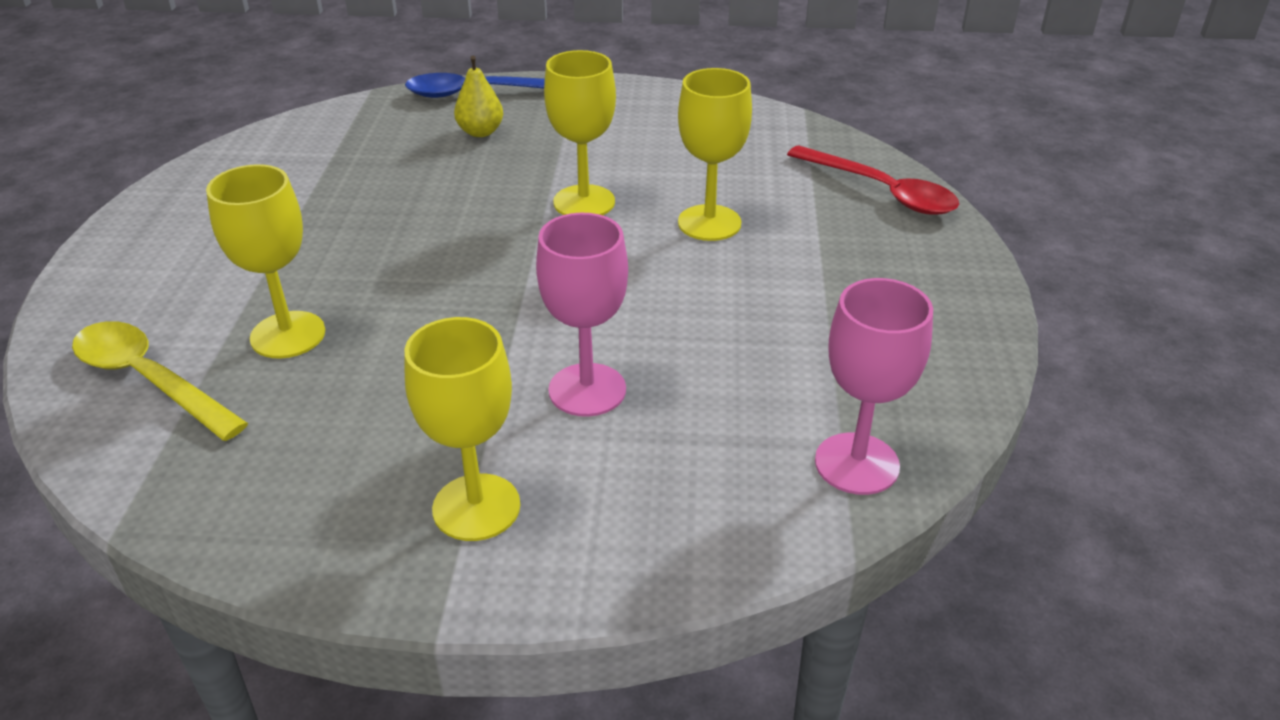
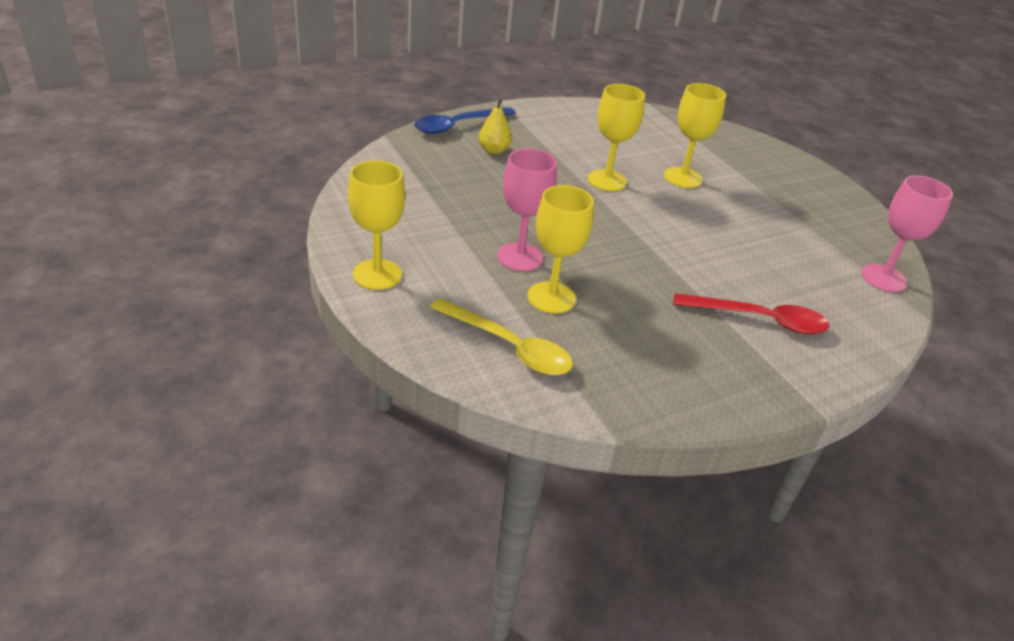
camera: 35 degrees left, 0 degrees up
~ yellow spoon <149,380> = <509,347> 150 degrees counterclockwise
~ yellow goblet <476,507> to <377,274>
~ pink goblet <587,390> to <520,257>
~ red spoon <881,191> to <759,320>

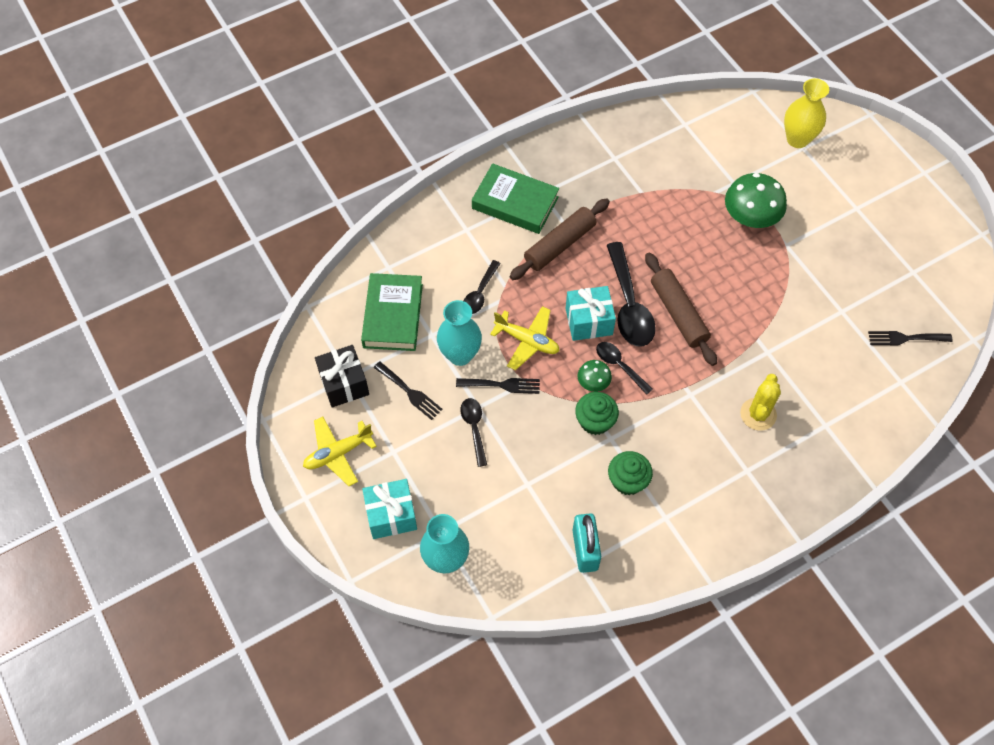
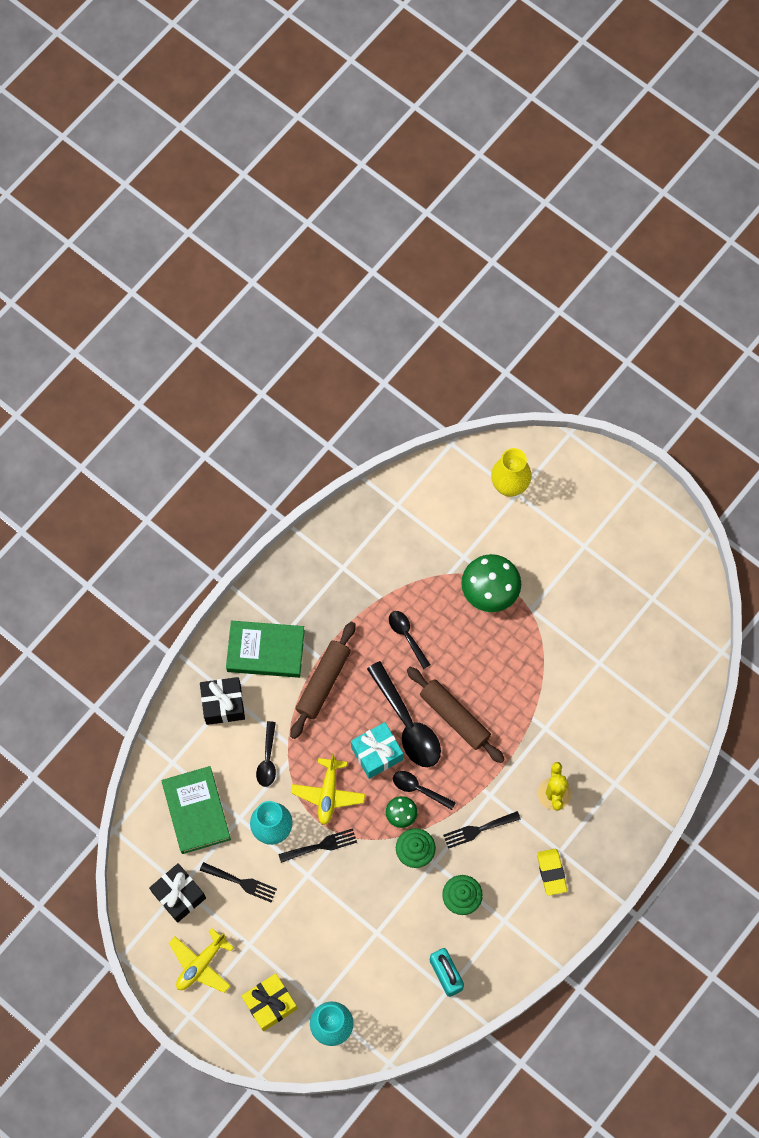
camera: 20 degrees left, 10 degrees up
~ turquoise gift <391,515> to yellow gift <270,1004>
~ black spoon <474,428> to <407,636>
~ yellow plane <527,341> = <328,793> 90 degrees clockwise
~ black fork <905,338> to <478,830>
+ black gift <223,704>
+ yellow eraser <551,872>

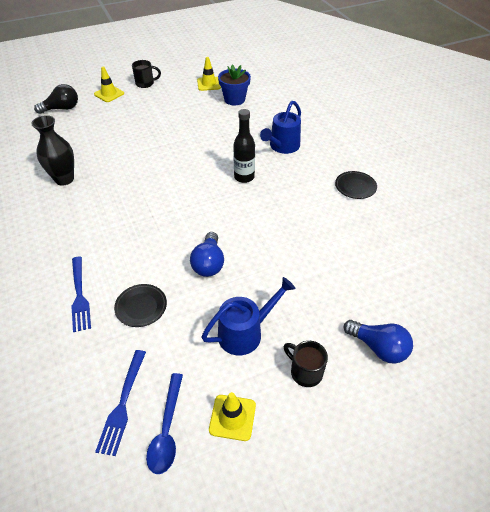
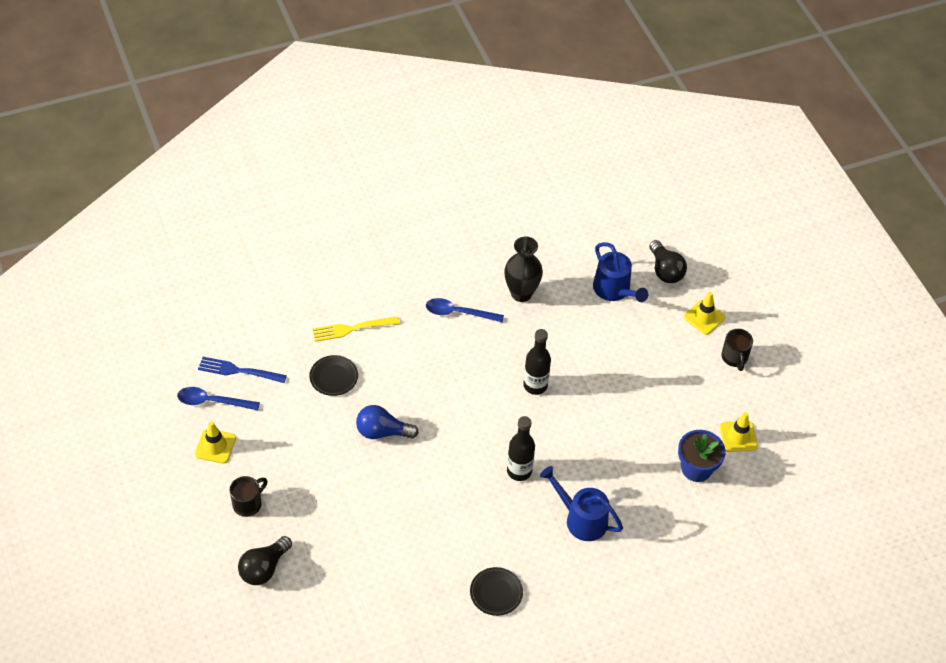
camera: 90 degrees right, 5 degrees up
~ blue fork <79,296> to yellow fork <352,329>
~ blue watering can <245,332> to <614,290>
~ blue light bulb <378,348> to black light bulb <264,568>
+ blue spoon <458,313>
+ black bottle <535,385>

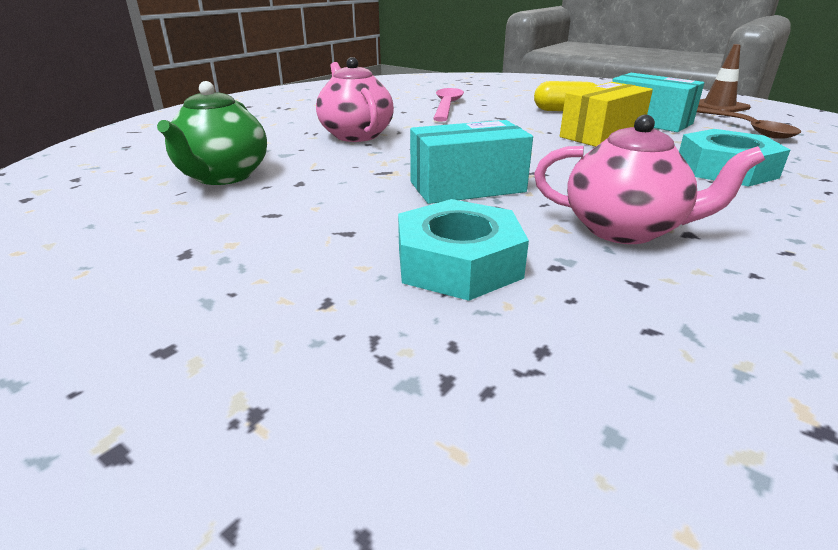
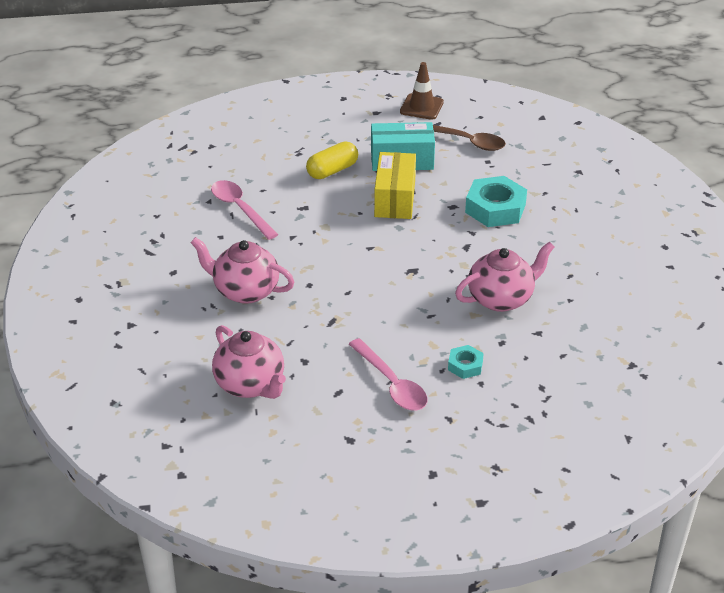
camera: 45 degrees left, 10 degrees up
~ green teapot <223,176> to pink teapot <251,385>
~ turquoise nut <458,263> = <465,365> x0.52
- turquoise box <467,187>
+ pink spoon <392,384>

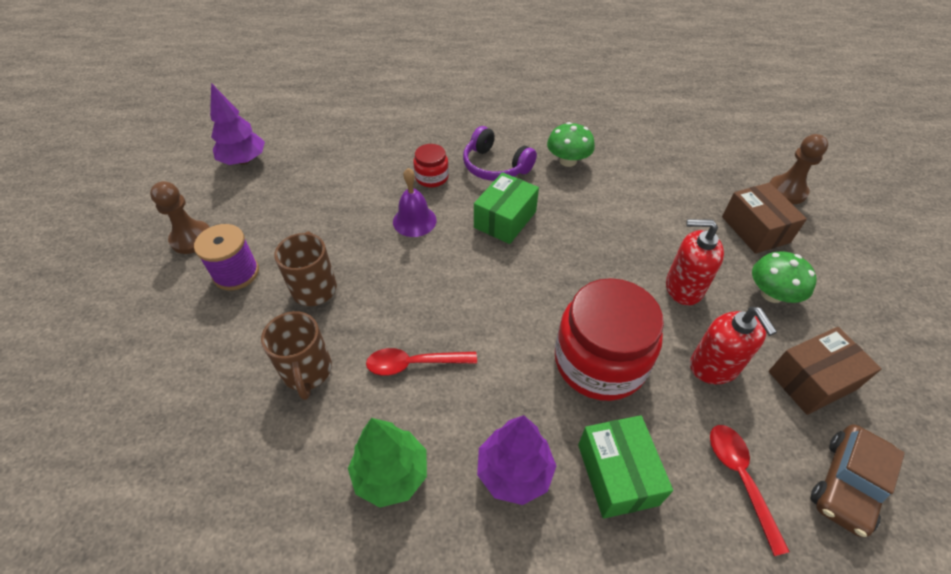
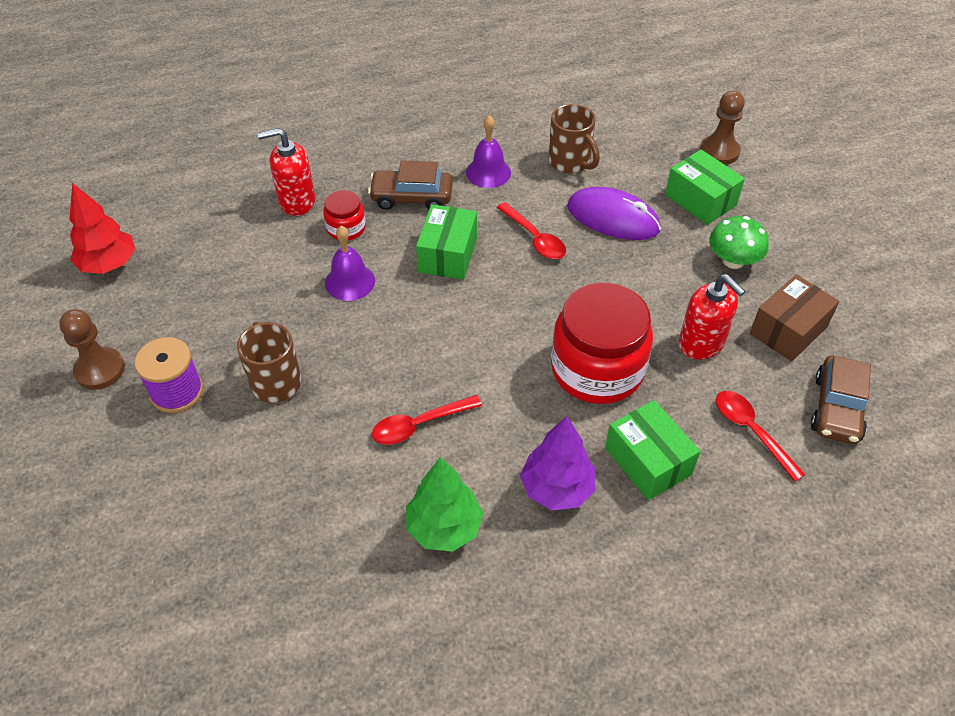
camera: 20 degrees left, 0 degrees up
~ purple tree <244,161> to red tree <109,264>
~ brown mug <307,372> to <570,162>
~ purple headphones <495,166> to brown car <411,197>
~ green mushroom <568,161> to purple bell <488,172>
~ red soap dispenser <683,288> to <296,201>
~ brown box <755,229> to green box <700,200>
+ red spoon <534,238>
+ purple mouse <613,218>

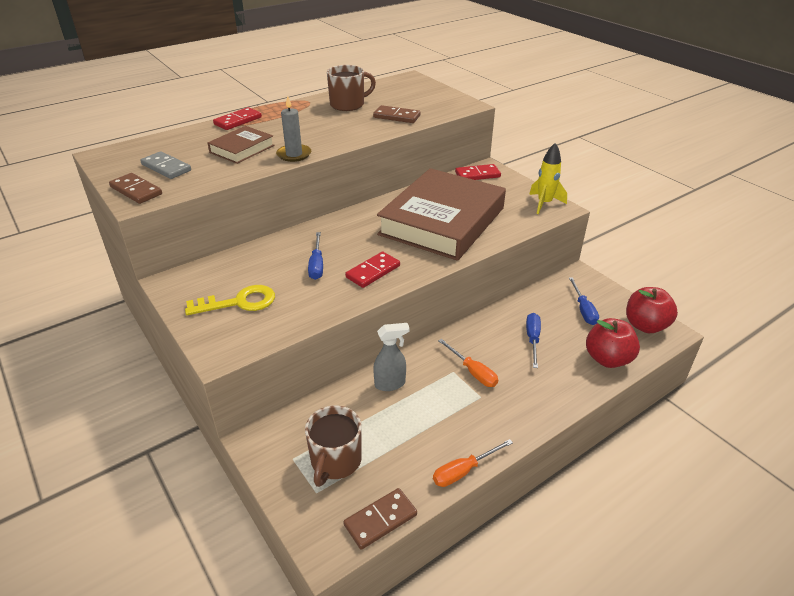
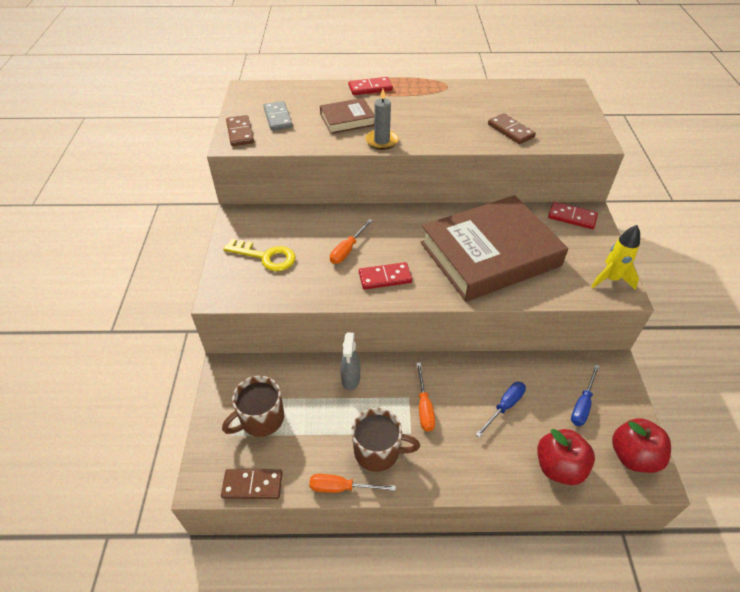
camera: 35 degrees right, 10 degrees up
~ blue screwdriver <316,265> to orange screwdriver <347,250>
~ brown mug <348,104> to <378,451>
~ grey spray bottle <390,384> = <350,379> 75 degrees clockwise

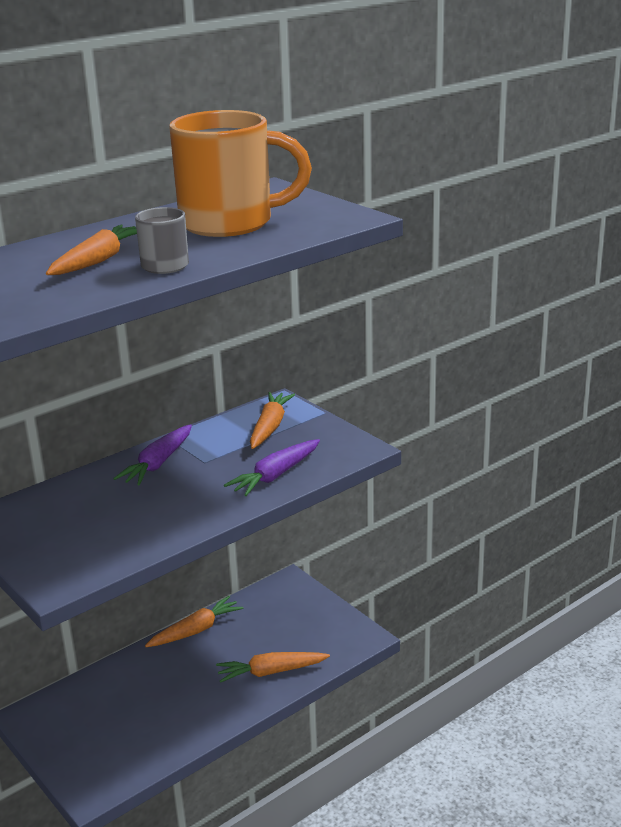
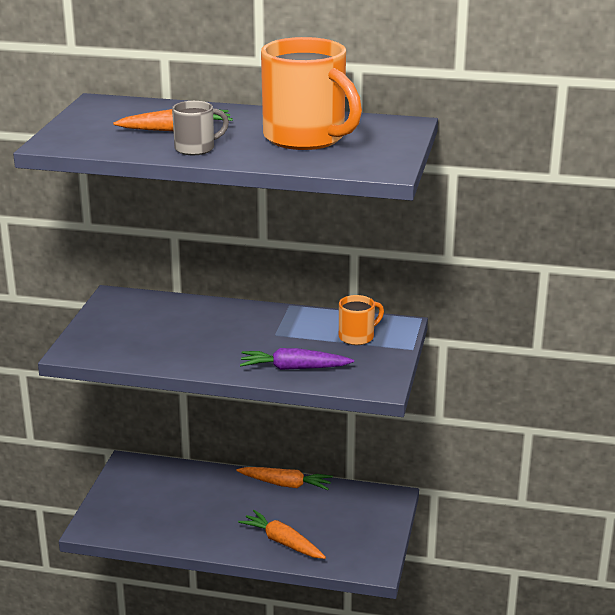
camera: 50 degrees right, 0 degrees up
- purple carrot <158,463>
~ orange carrot <269,427> to orange mug <357,337>

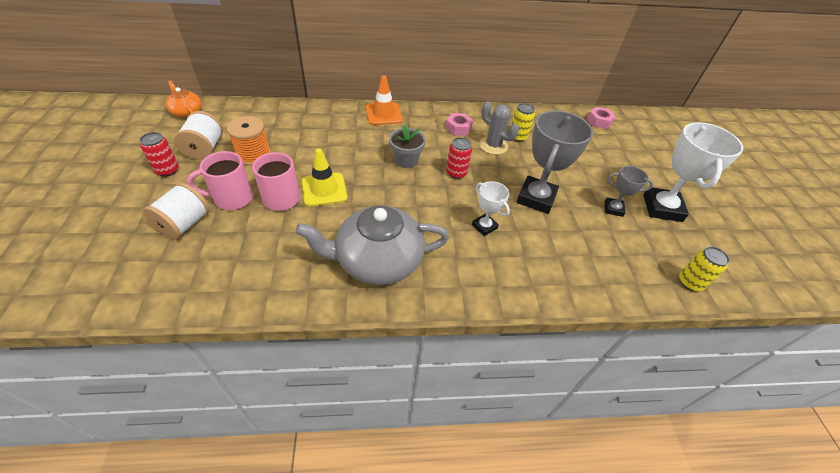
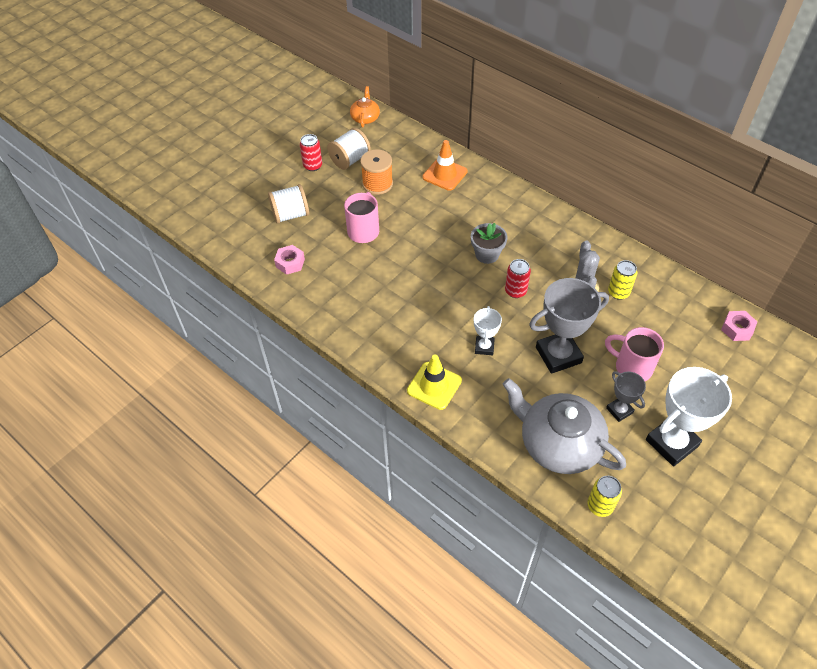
camera: 50 degrees right, 5 degrees up
~ pink mug <232,198> to <631,367>
~ grey teapot <377,260> to <558,443>
~ yellow traffic cone <324,189> to <434,386>
~ orange traffic cone <383,114> to <444,174>
~ pink nut <458,128> to <290,263>

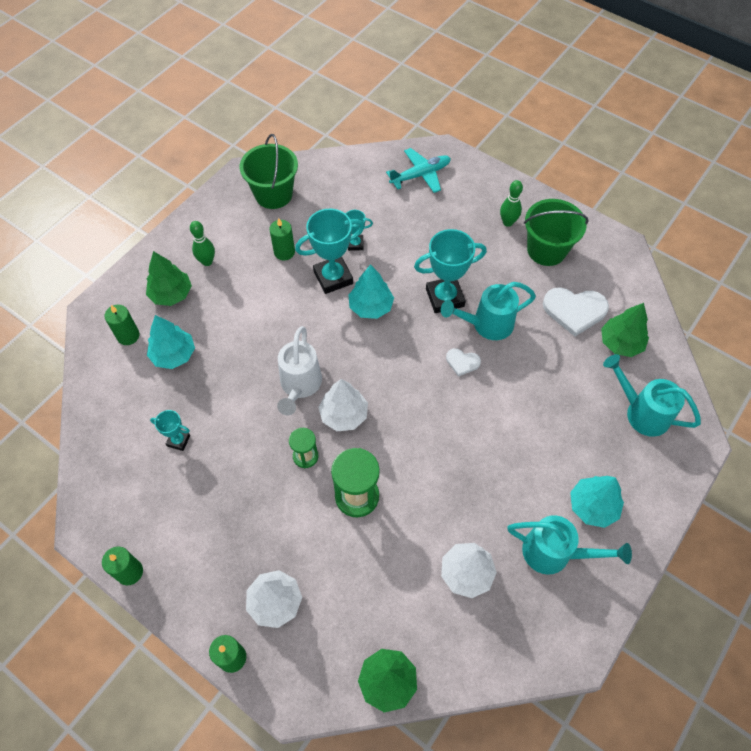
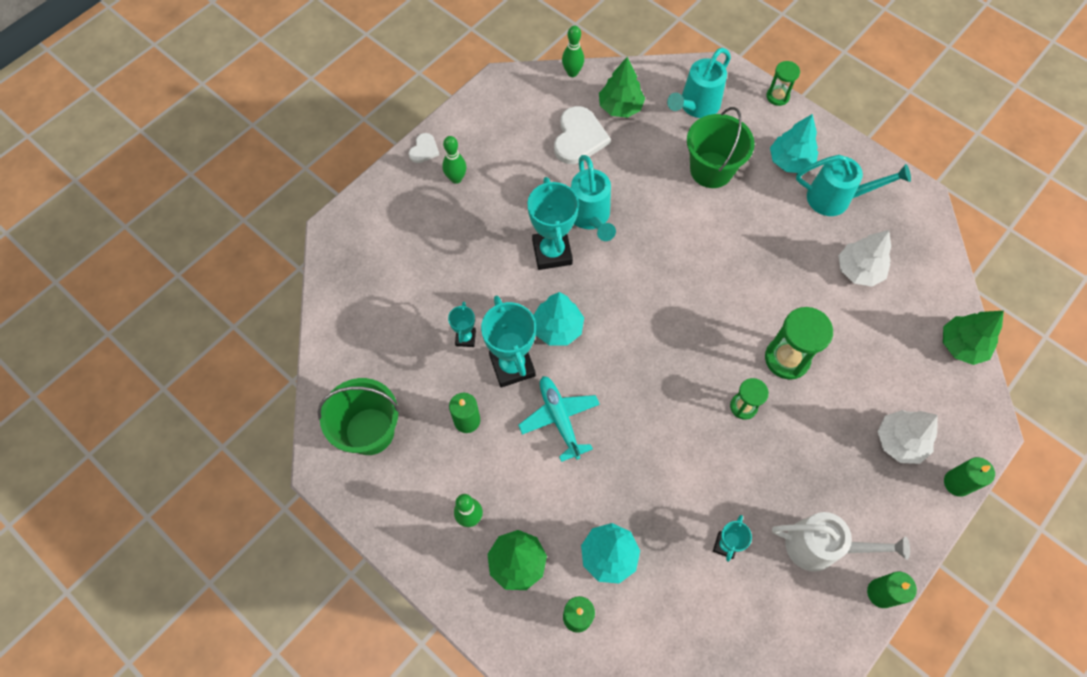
camera: 85 degrees left, 5 degrees up
~ white watering can <300,385> to <819,547>
- white tree <344,415>
~ turquoise plane <420,175> to <559,419>
~ white heart <462,362> to <424,149>
~ turquoise watering can <554,553> = <835,198> 75 degrees clockwise
~ green bucket <546,250> to <711,170>
+ green bowling pin <572,72>
+ green hourglass <777,96>

